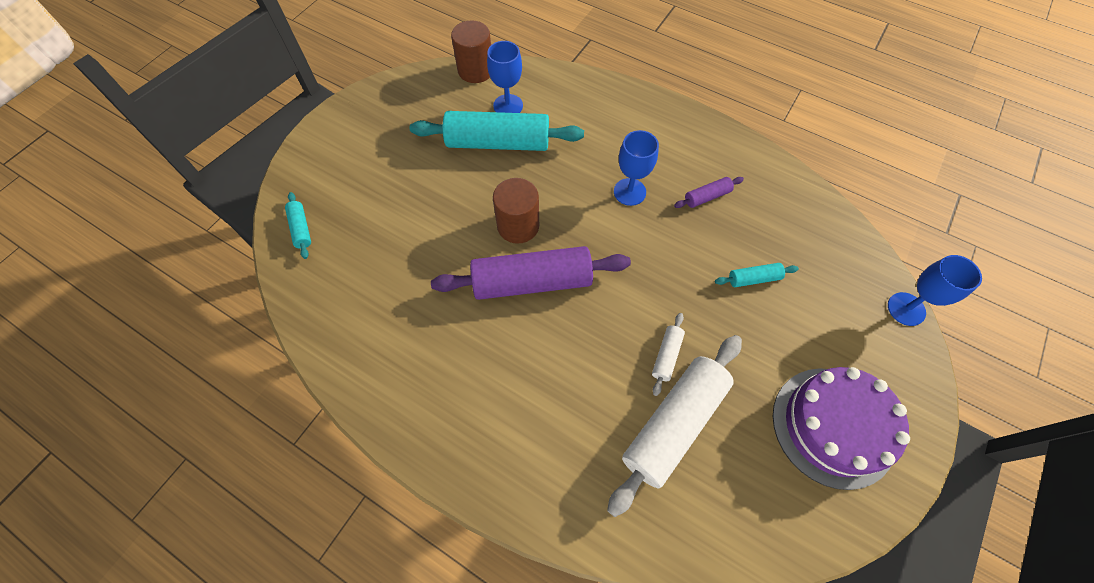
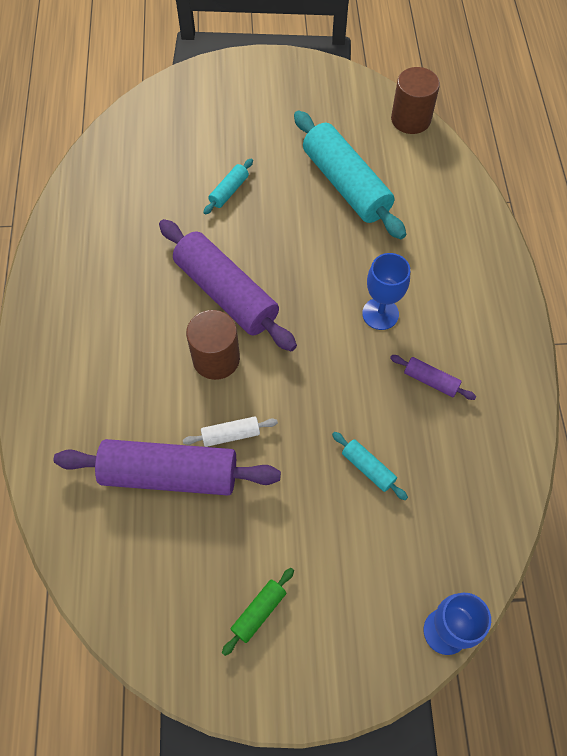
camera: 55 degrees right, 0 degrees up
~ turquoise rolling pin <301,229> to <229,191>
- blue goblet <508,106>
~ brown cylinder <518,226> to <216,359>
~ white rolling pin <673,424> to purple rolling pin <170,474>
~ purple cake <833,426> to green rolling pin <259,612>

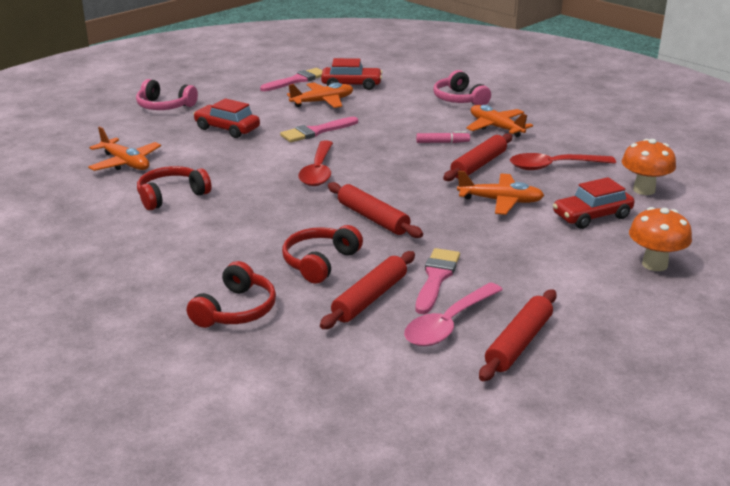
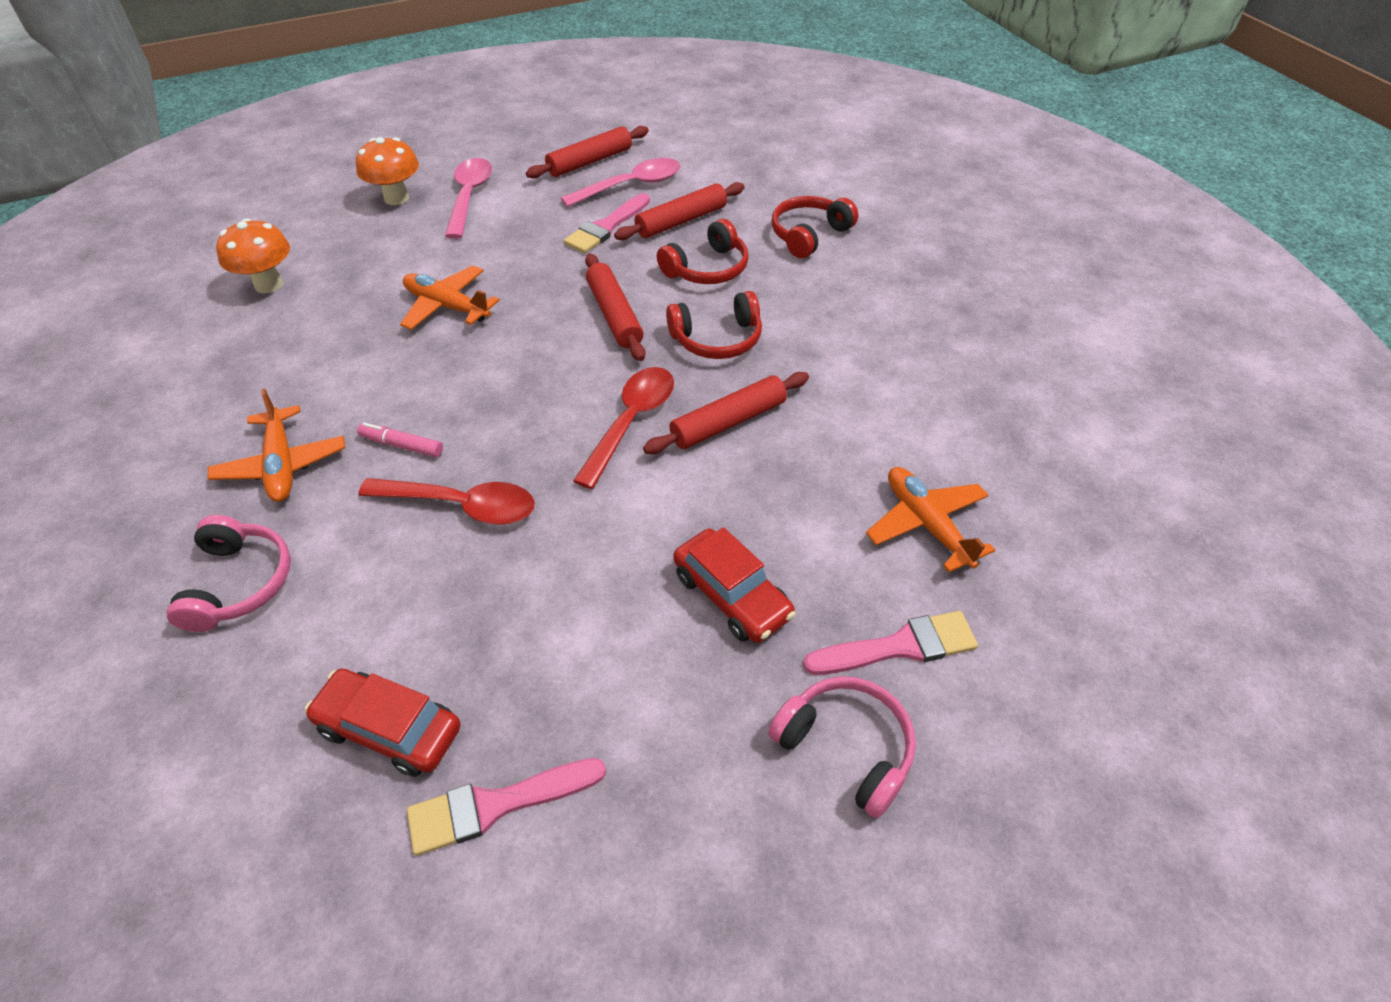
camera: 160 degrees left, 20 degrees up
~ red headphones <171,196> to <717,339>
~ pink brush <316,131> to <899,646>
- orange plane <322,102>
~ red rolling pin <478,165> to <728,422>
~ red spoon <554,166> to <461,505>
- red car <592,216>
+ pink spoon <469,197>

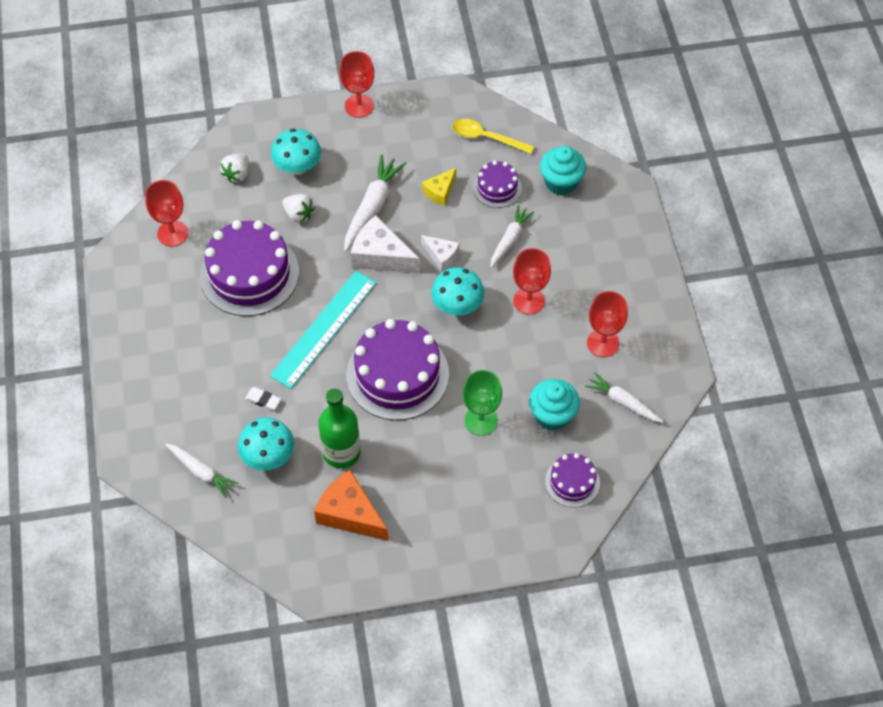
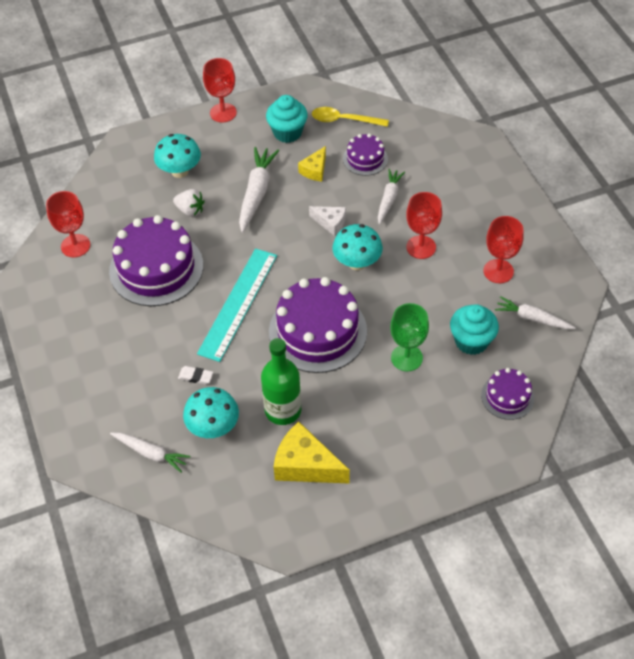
camera: 10 degrees left, 5 degrees down
- white strawberry <237,174>
~ orange cheese <350,514> to yellow cheese <305,465>
- white cheese <381,256>
~ turquoise cupcake <561,182> to <287,132>

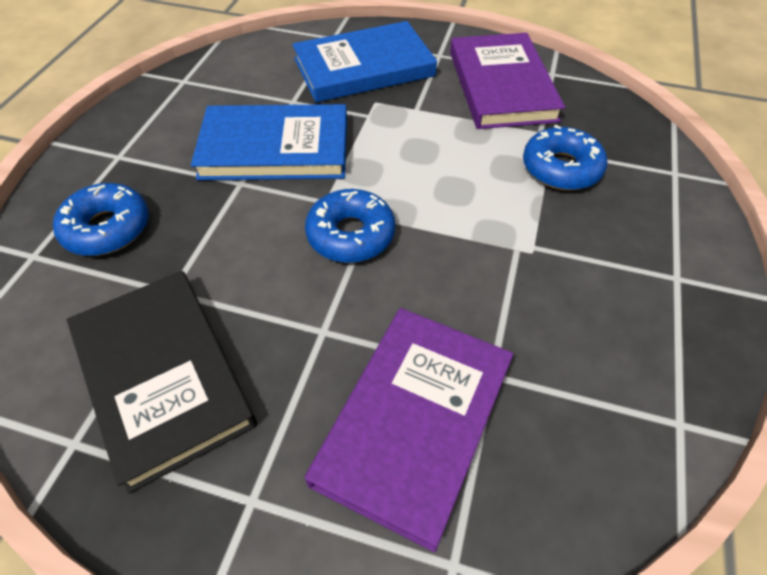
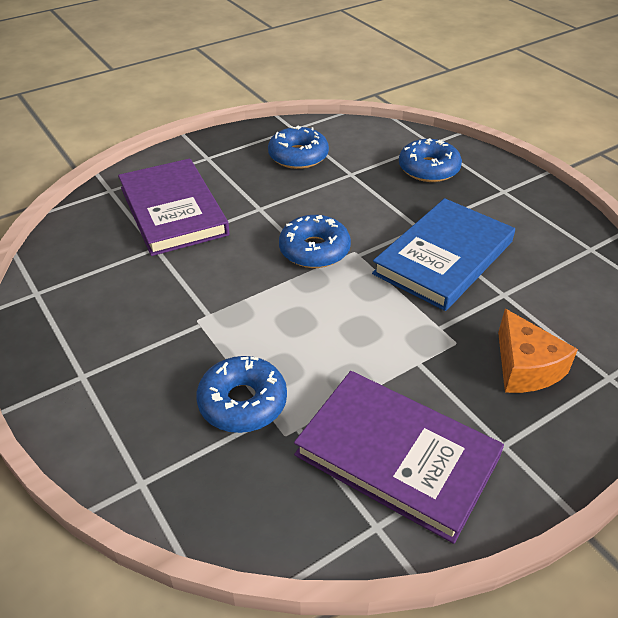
camera: 130 degrees right, 10 degrees down
~ black book <162,376> to blue donut <298,156>
~ blue book <364,67> to orange cheese <525,367>

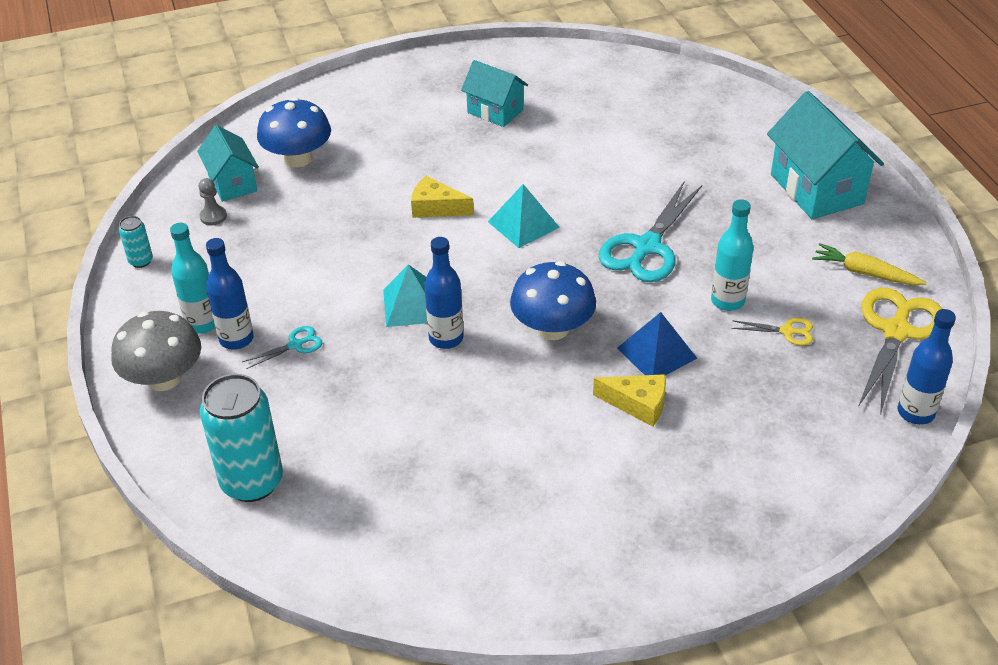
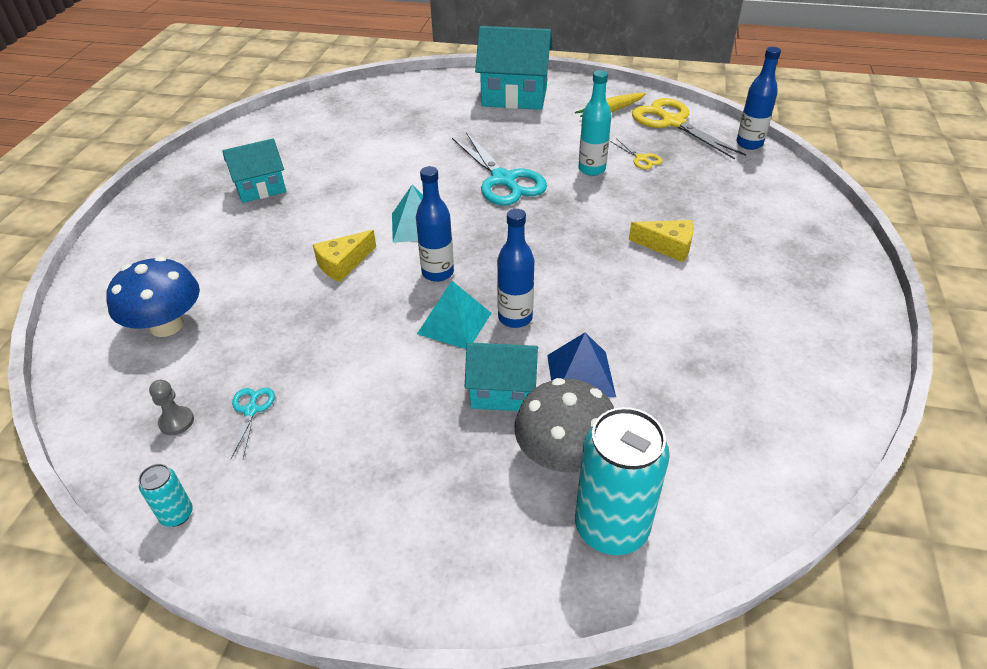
camera: 60 degrees left, 0 degrees up
~ grey mushroom <164,378> to <564,455>
- turquoise bottle <202,323>
~ turquoise house <232,183> to <502,392>
~ blue bottle <236,339> to <437,273>
~ turquoise scissors <295,345> to <251,410>
- blue mushroom <552,328>
~ yellow cheese <638,404> = <667,246> 60 degrees clockwise
~ blue pyramid <656,353> to <580,375>
~ yellow scissors <787,331> = <641,159> 105 degrees clockwise

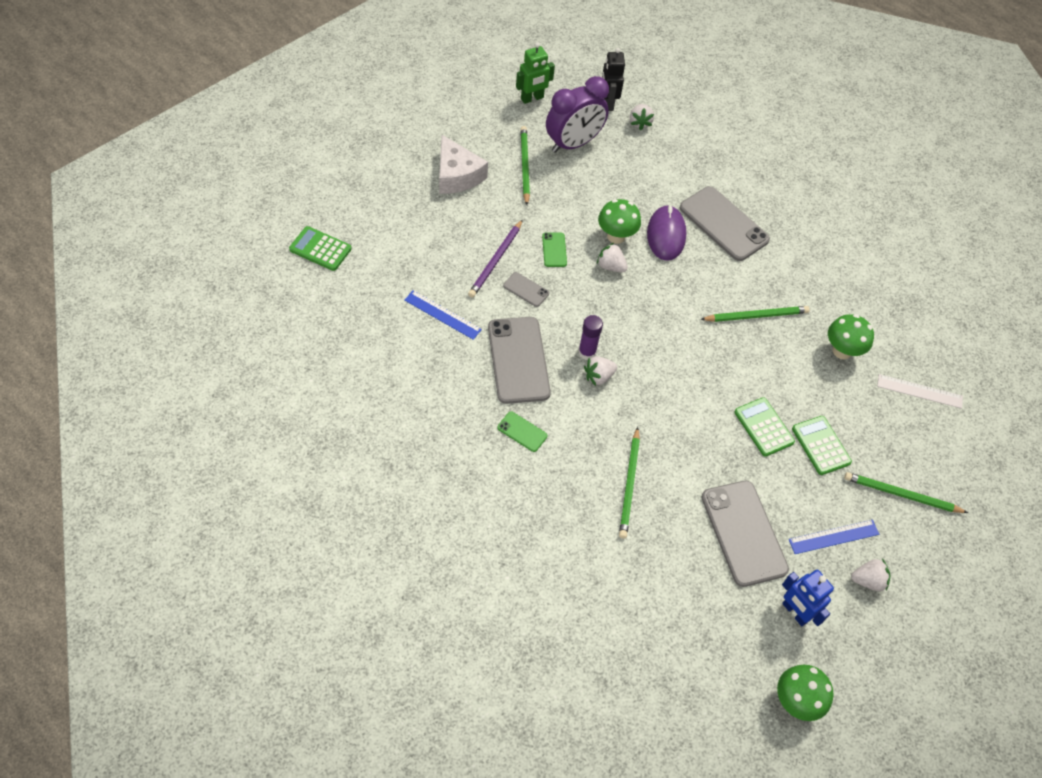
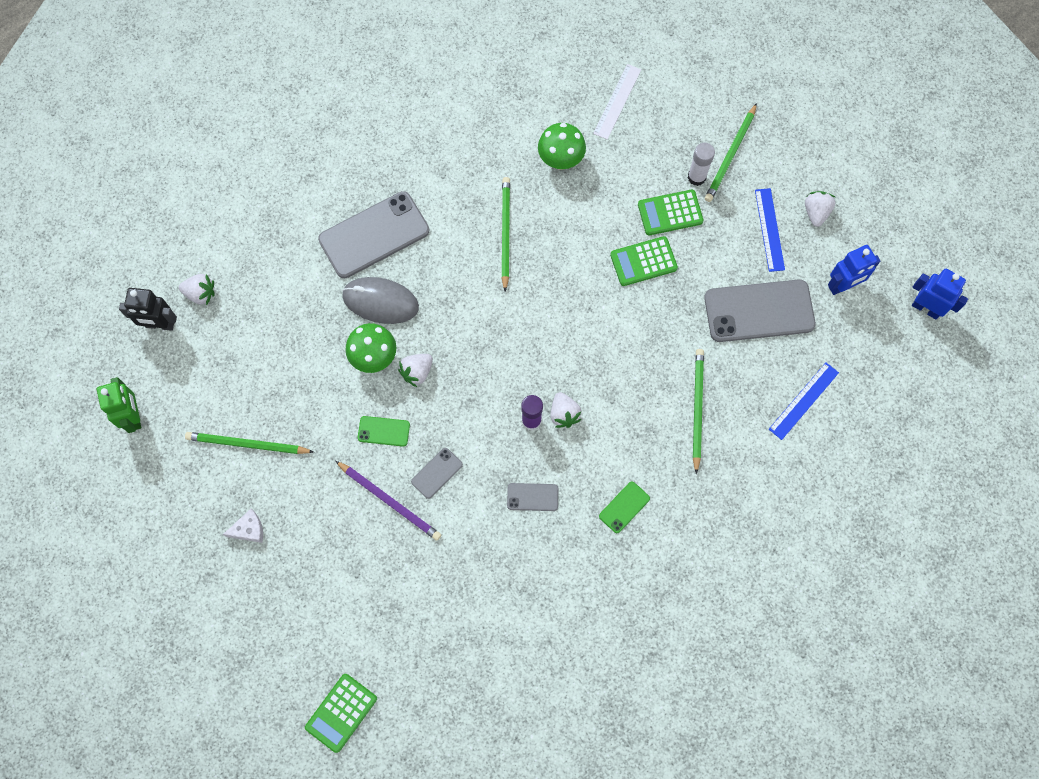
camera: 75 degrees left, 15 degrees up
~ blue ruler <442,315> to <803,401>
~ white cheese <457,175> = <249,529> x0.51
~ grey phone <518,360> = <532,497> x0.46
- purple clock <573,144>
~ green pencil <629,485> = <697,408> 105 degrees counterclockwise
~ purple mouse <666,235> to grey mouse <380,301>
~ green mushroom <795,701> to blue robot <926,308>
+ white glue stick <696,177>

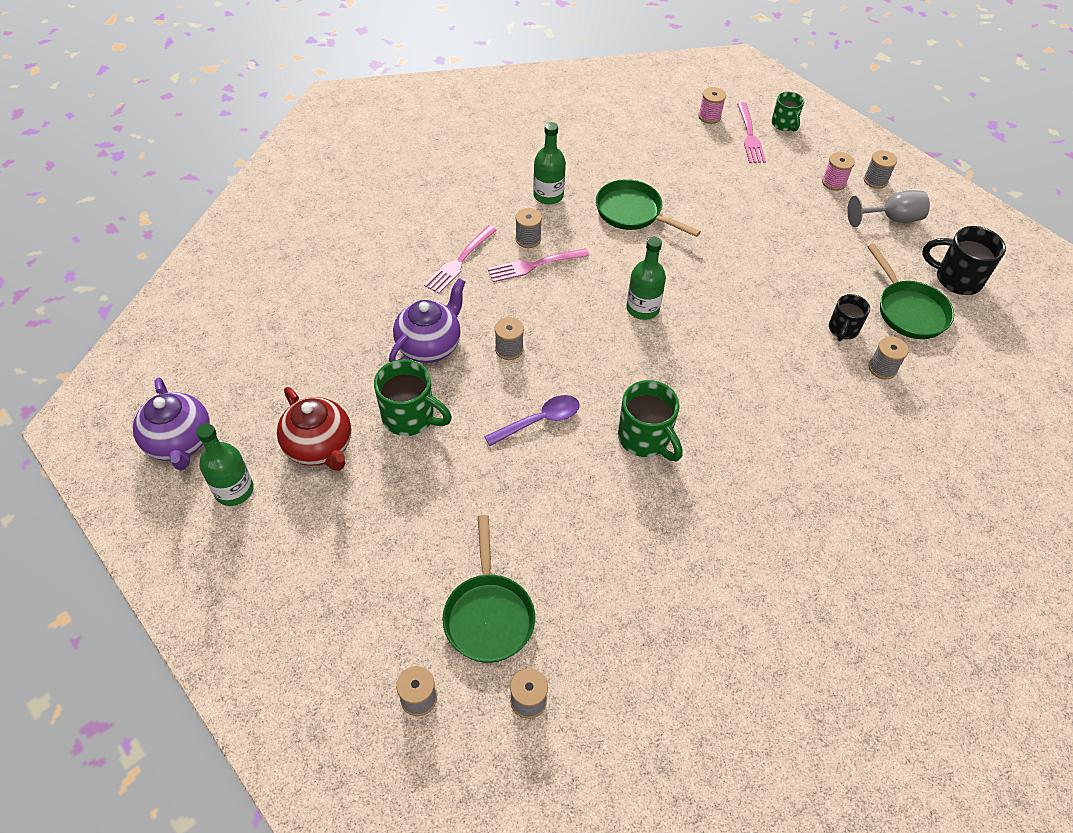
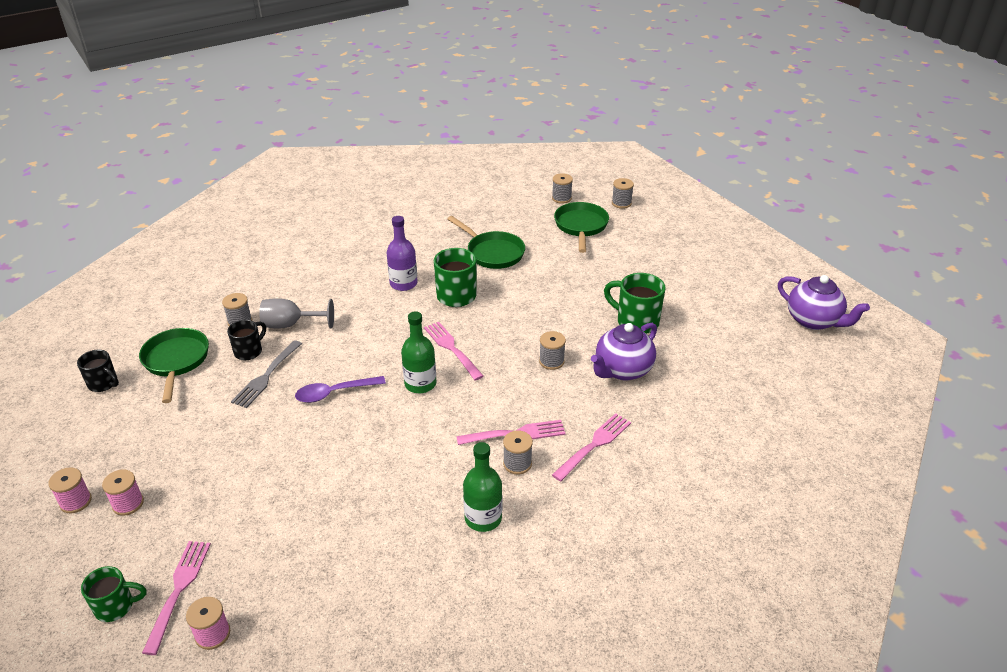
camera: 170 degrees left, 15 degrees down
~ purple teapot <180,443> = <814,321> 150 degrees clockwise
- green bottle <234,490>
- red teapot <320,447>
~ purple spoon <539,421> to <334,393>
~ green pan <632,212> to <493,253>
~ green mug <784,125> = <116,606> 90 degrees clockwise
~ grey goblet <891,219> to <290,325>
~ grey spool <875,180> to pink spool <76,501>
~ black mug <956,279> = <103,384> x0.64
+ grey fork <266,375>
+ purple bottle <403,283>
+ pink fork <452,349>

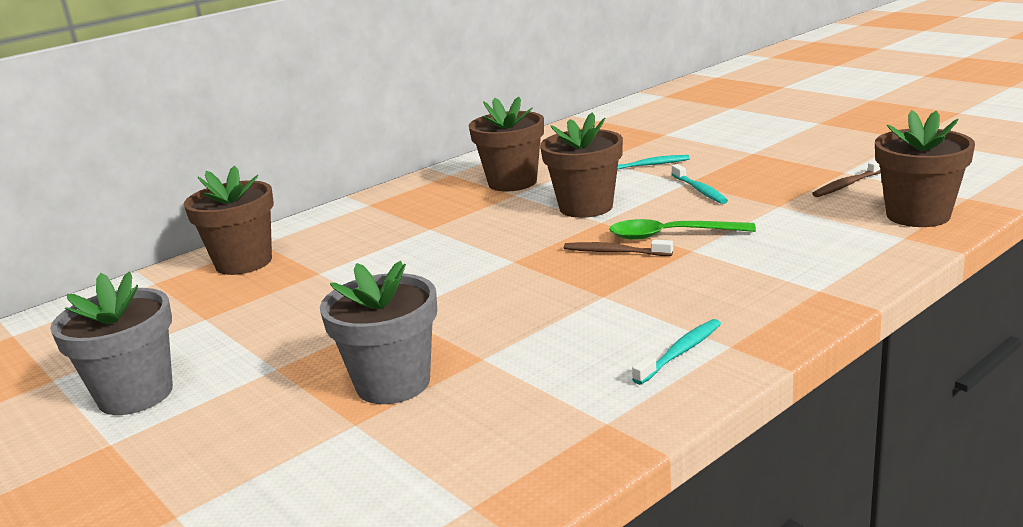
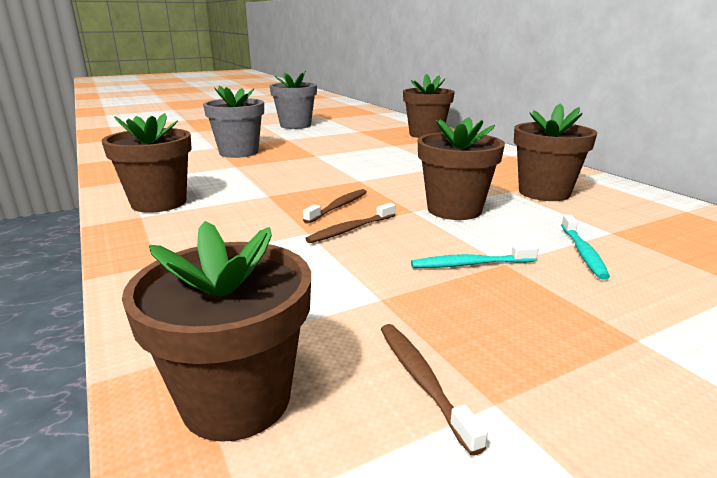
camera: 100 degrees right, 0 degrees up
~ green spoon <670,235> to brown toothbrush <350,229>
~ turquoise toothbrush <680,352> to brown flower pot <159,203>

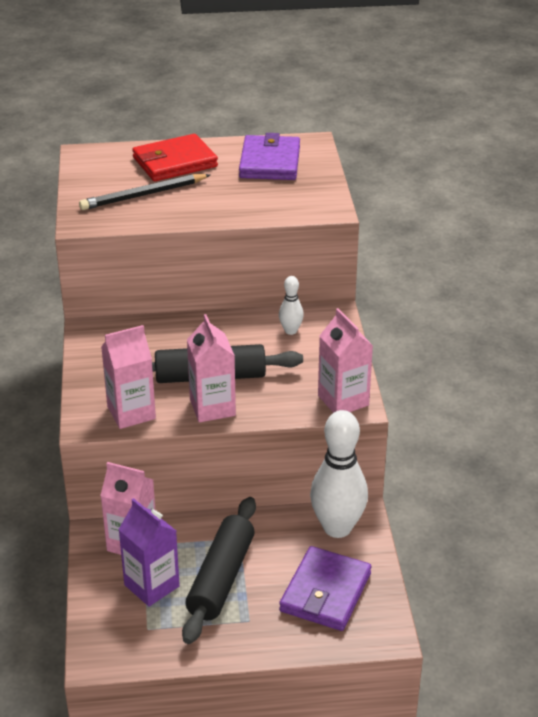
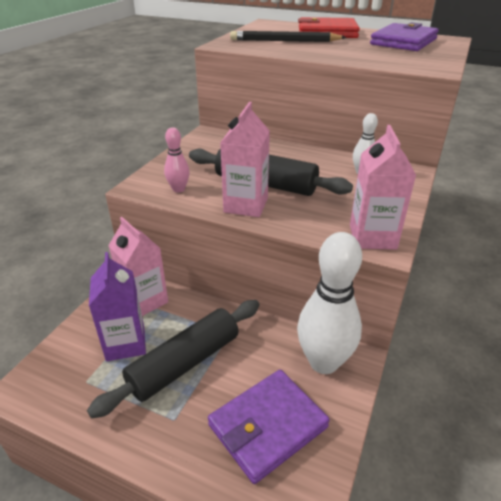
camera: 30 degrees right, 0 degrees up
~ pink carton <131,413> to pink bowling pin <178,189>

